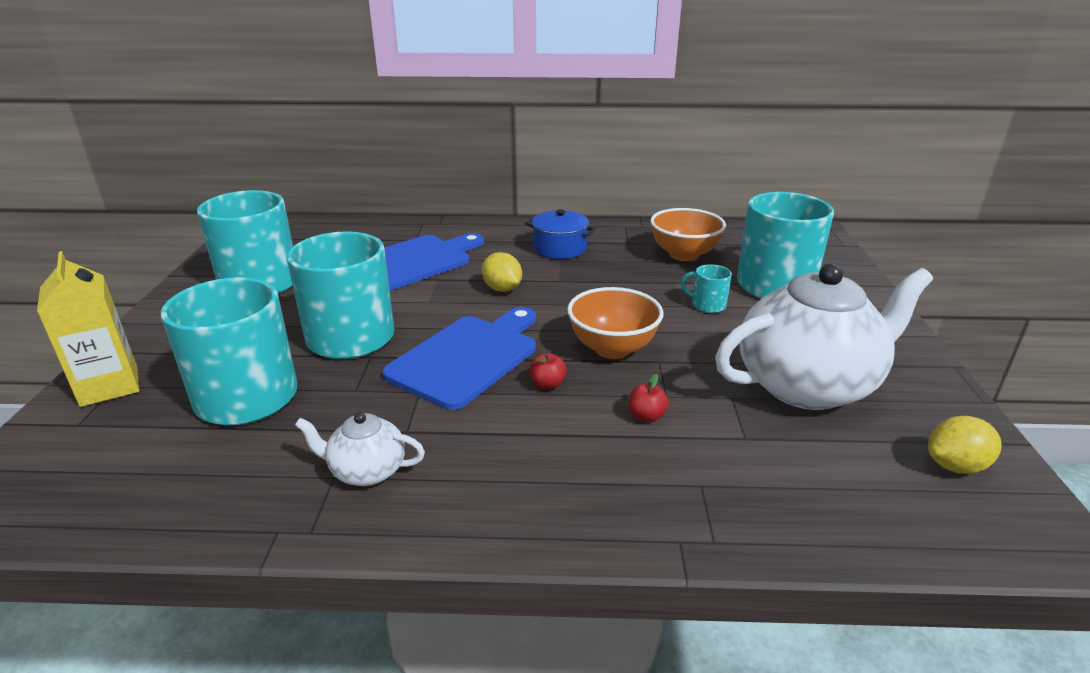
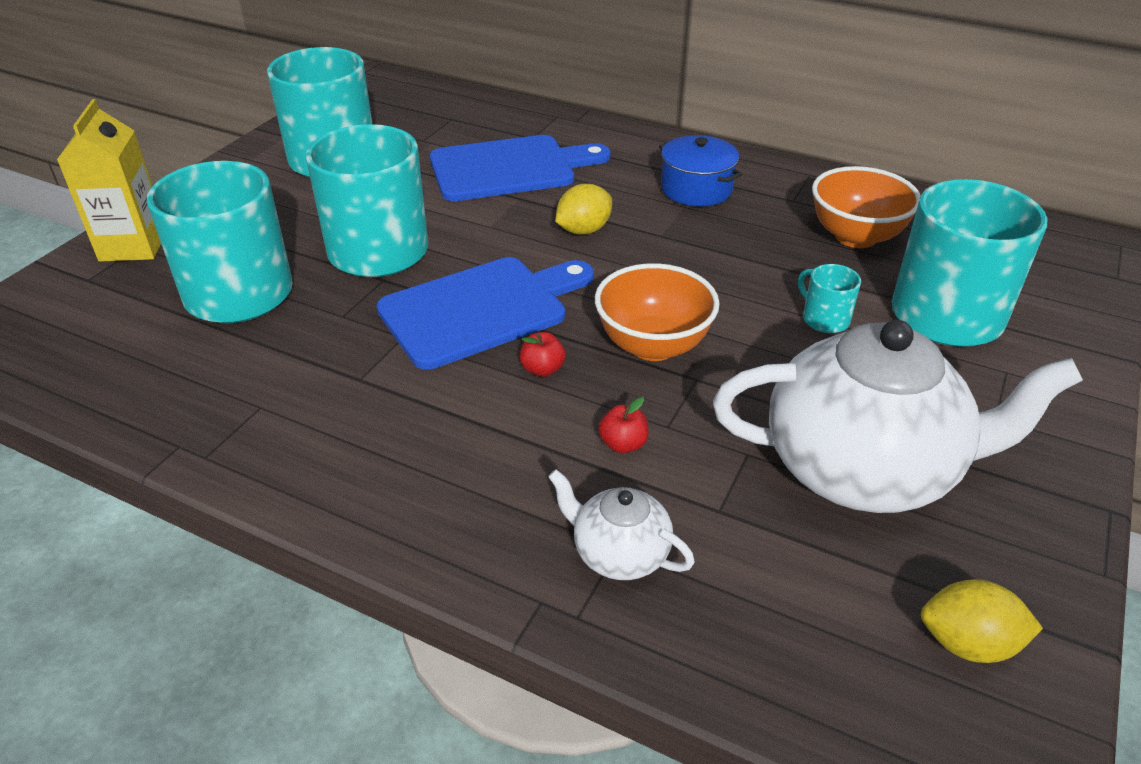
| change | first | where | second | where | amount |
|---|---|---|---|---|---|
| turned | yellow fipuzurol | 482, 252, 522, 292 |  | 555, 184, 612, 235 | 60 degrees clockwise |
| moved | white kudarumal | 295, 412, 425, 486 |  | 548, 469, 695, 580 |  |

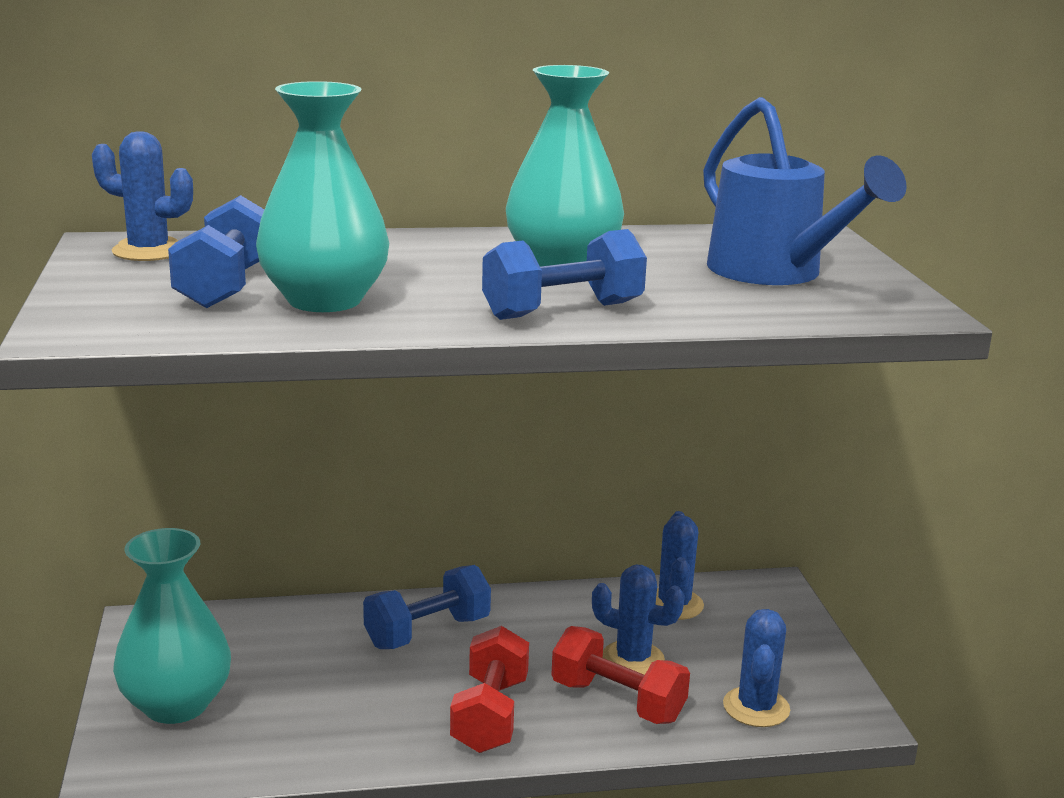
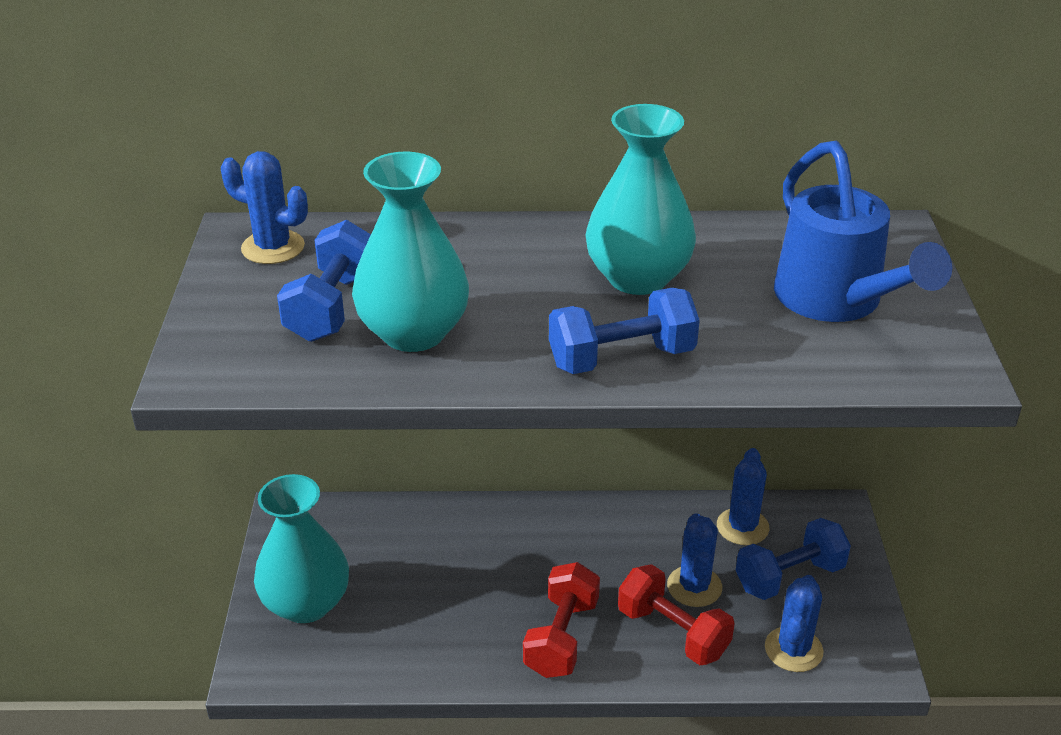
| change | first | where | second | where | amount |
|---|---|---|---|---|---|
| moved | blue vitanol | 363, 565, 491, 649 |  | 736, 518, 851, 600 |  |
| turned | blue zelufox | 592, 565, 685, 675 |  | 667, 514, 722, 607 | 60 degrees clockwise |

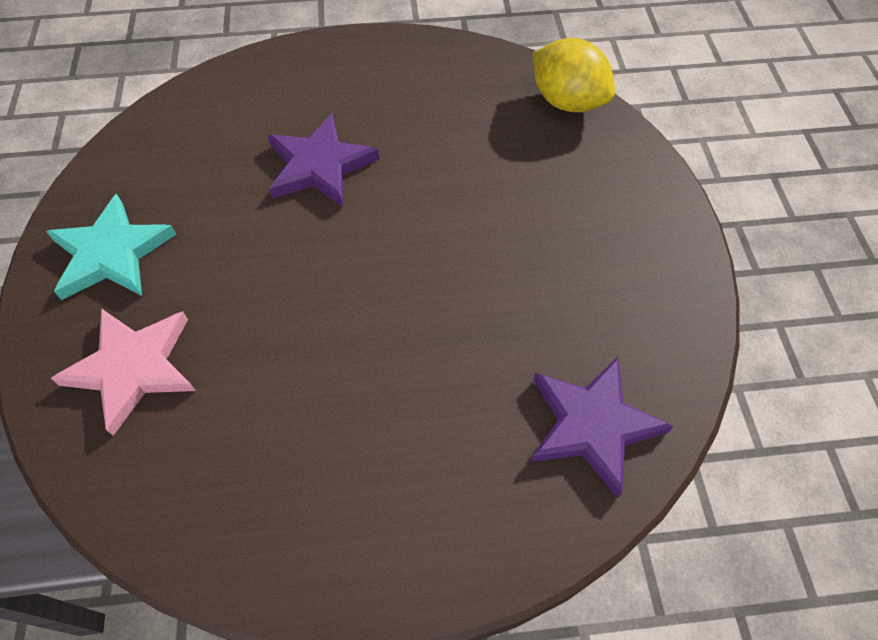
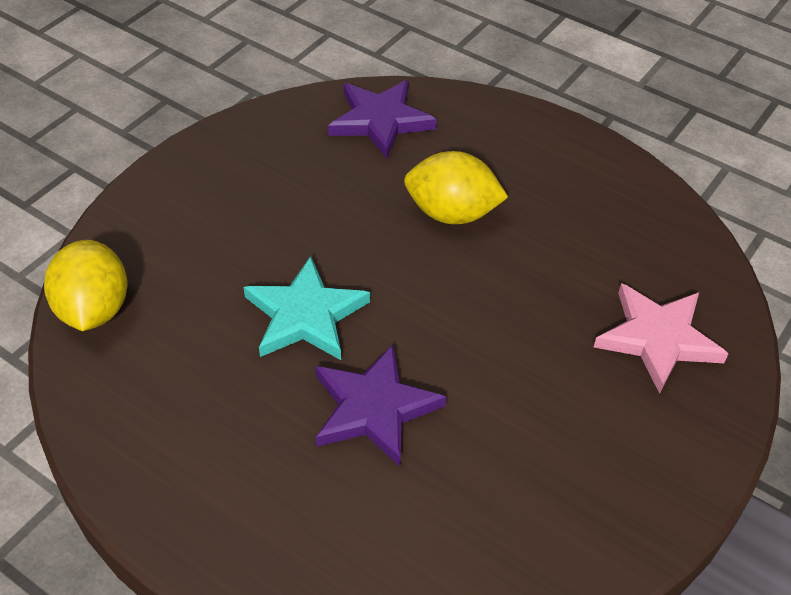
| change | first | where | second | where | amount |
|---|---|---|---|---|---|
| moved | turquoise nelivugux | 46, 194, 177, 300 |  | 244, 256, 370, 360 |  |
| added |  |  | yellow fipuzurol | 404, 151, 508, 224 |  |

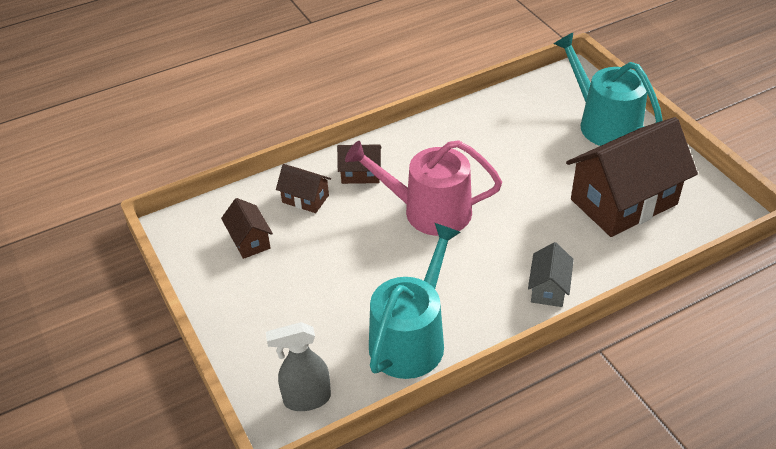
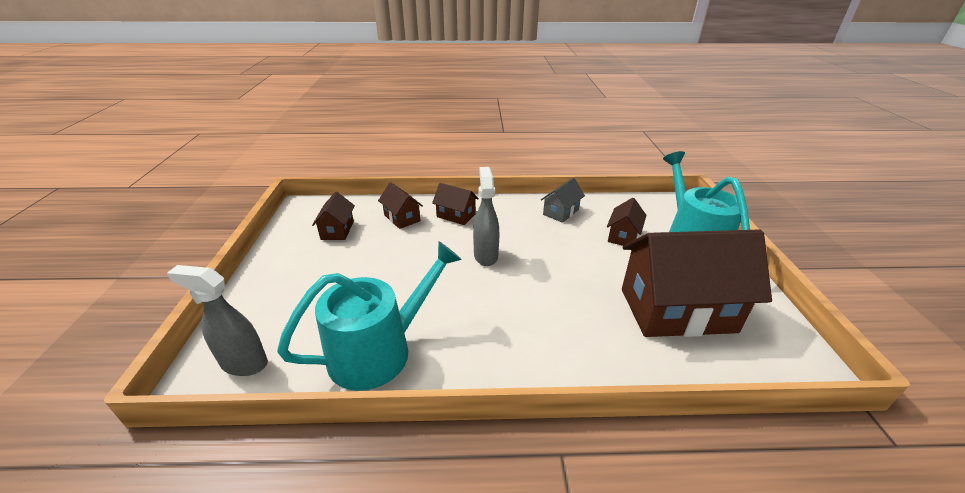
| change | first | where | second | where | amount |
|---|---|---|---|---|---|
| replaced | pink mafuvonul | 345, 140, 502, 236 | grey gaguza | 473, 167, 499, 266 |  |
| moved | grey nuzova | 528, 242, 574, 307 |  | 541, 178, 585, 223 |  |
| added |  |  | brown nuzova | 607, 198, 647, 246 |  |

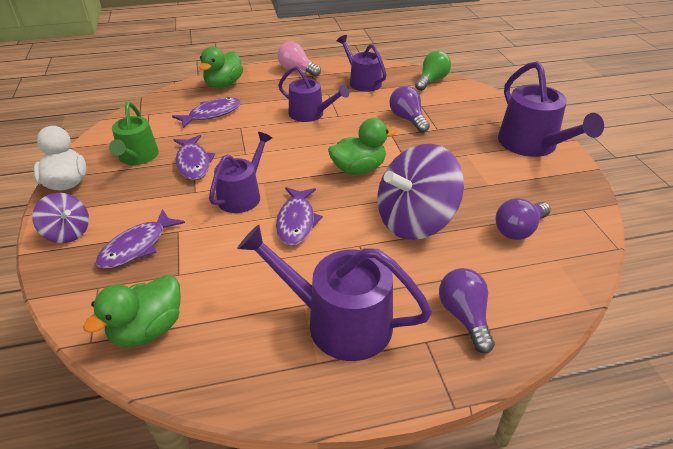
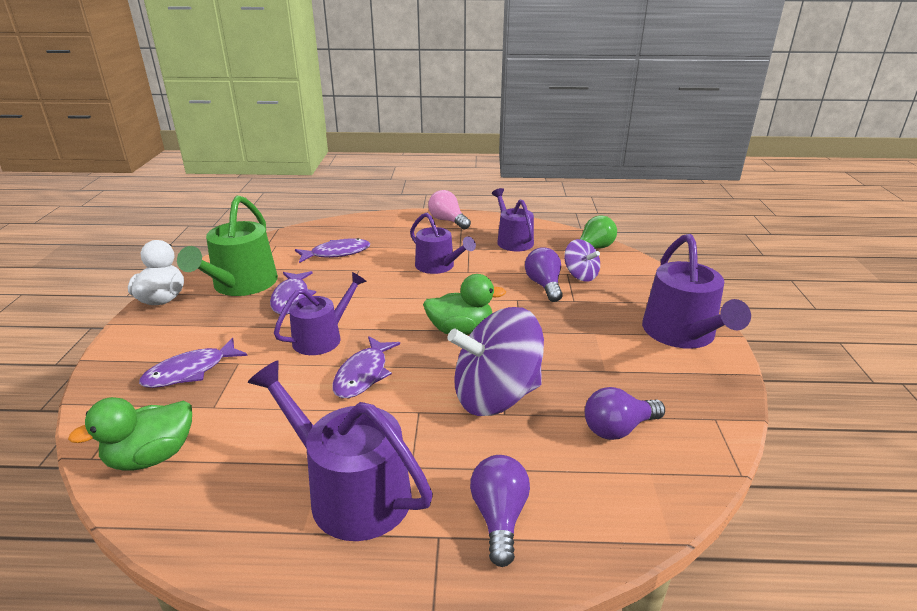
| change | first | where | second | where | amount |
|---|---|---|---|---|---|
| removed | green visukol | 199, 47, 243, 88 |  |  |  |
| resized | green mafuvonul | 109, 102, 159, 165 |  | 177, 195, 278, 296 | x1.52 |
| moved | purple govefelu | 32, 193, 89, 243 |  | 564, 239, 600, 282 |  |

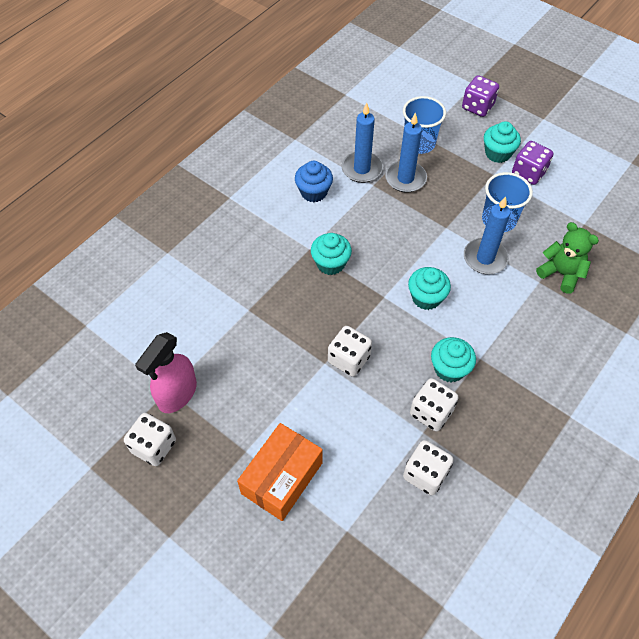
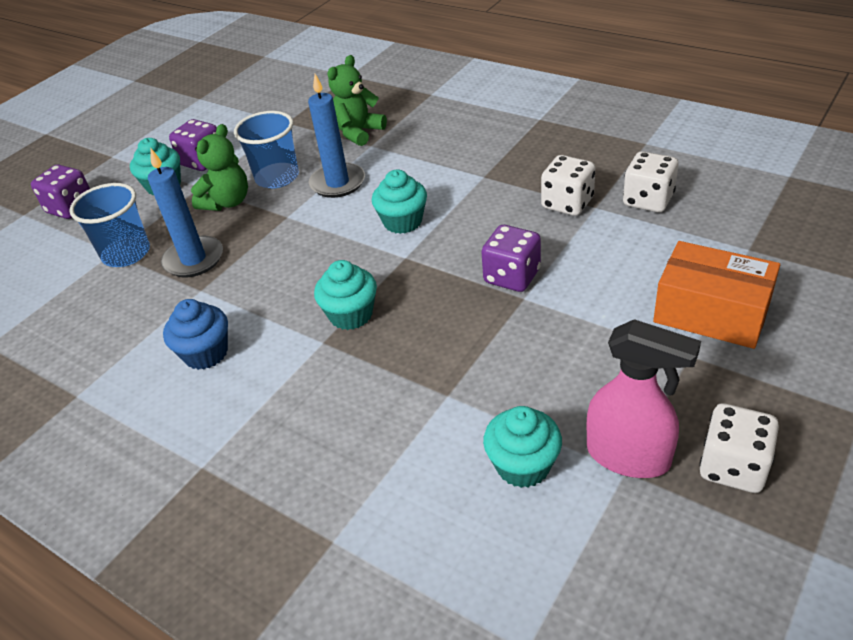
| change | first | where | second | where | amount |
|---|---|---|---|---|---|
| removed | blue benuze | 342, 103, 383, 183 |  |  |  |
| recoloured | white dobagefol | 328, 326, 372, 377 | purple dobagefol | 481, 225, 541, 292 |  |
| moved | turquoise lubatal | 431, 337, 476, 383 |  | 483, 406, 562, 488 |  |
| added |  |  | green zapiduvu | 191, 124, 248, 211 |  |

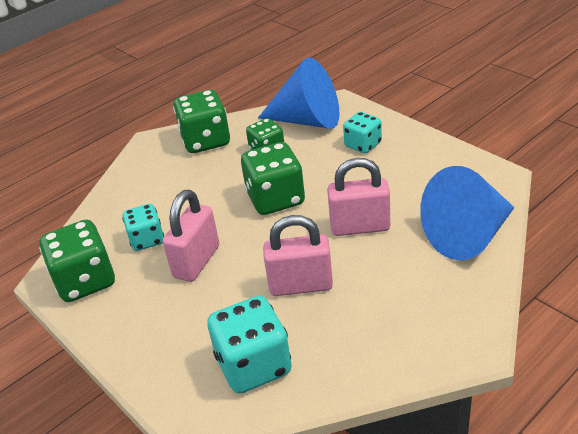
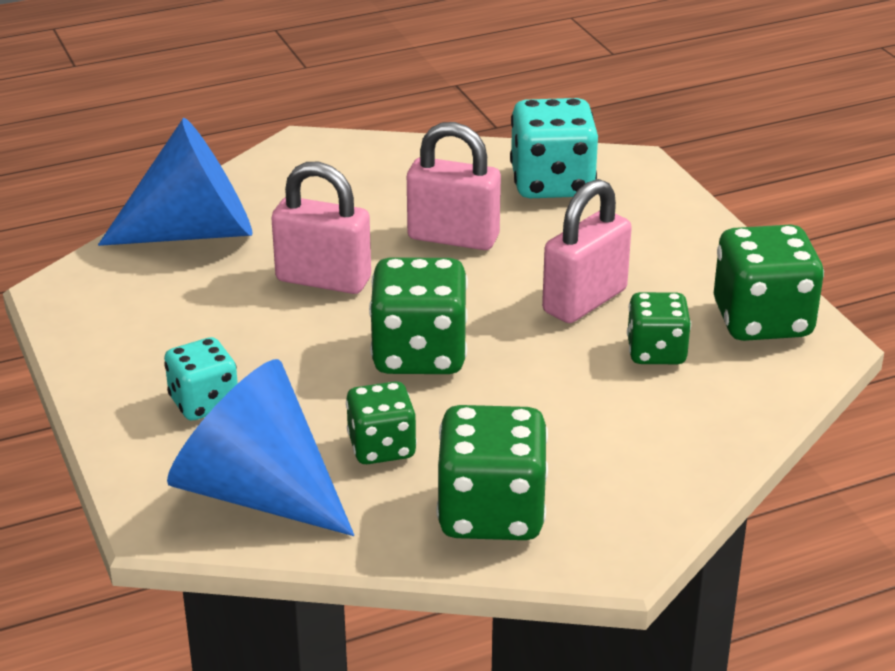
| change | first | where | second | where | amount |
|---|---|---|---|---|---|
| recoloured | turquoise dobagefol | 122, 204, 164, 251 | green dobagefol | 627, 292, 691, 364 |  |

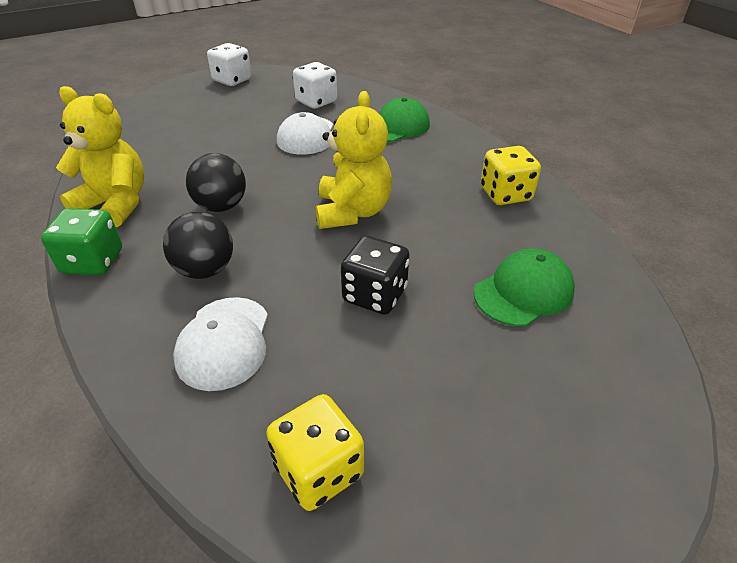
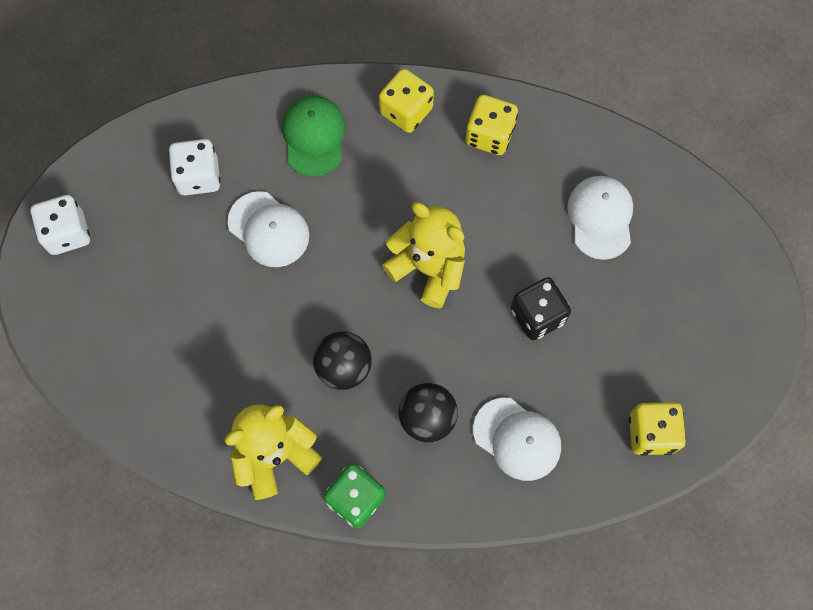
| change | first | where | second | where | amount |
|---|---|---|---|---|---|
| recoloured | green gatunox | 474, 248, 575, 326 | white gatunox | 567, 176, 633, 260 |  |
| added |  |  | yellow dobagefol | 379, 69, 434, 133 |  |

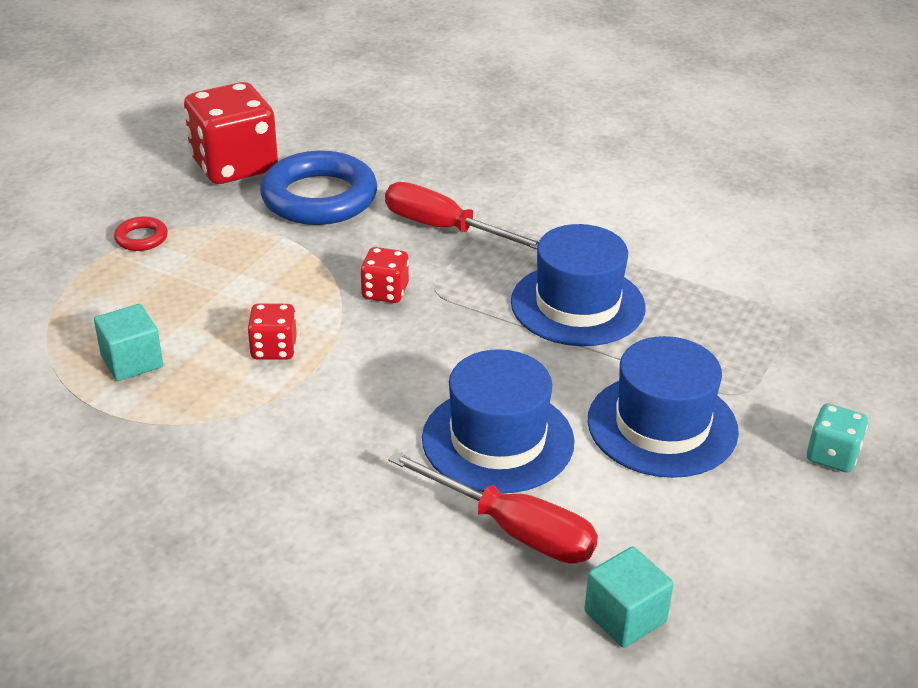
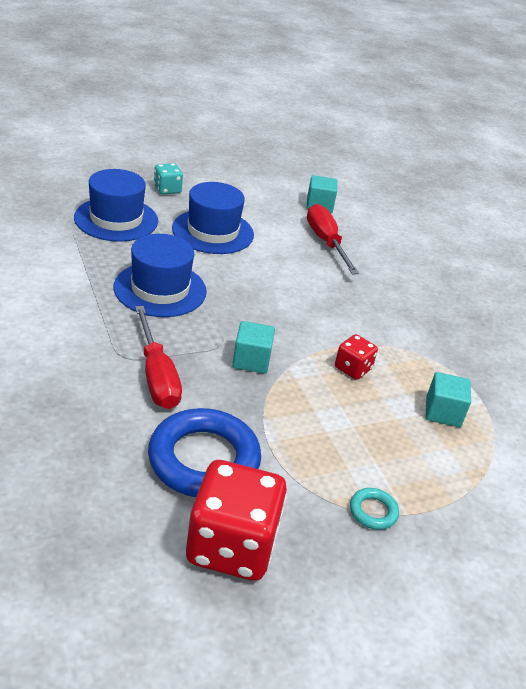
| change | first | where | second | where | amount |
|---|---|---|---|---|---|
| recoloured | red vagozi | 114, 216, 168, 251 | turquoise vagozi | 350, 488, 399, 530 |  |
| replaced | red dobagefol | 360, 247, 409, 303 | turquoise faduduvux | 232, 321, 275, 374 |  |
| moved | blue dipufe | 422, 349, 575, 493 |  | 74, 169, 158, 242 |  |

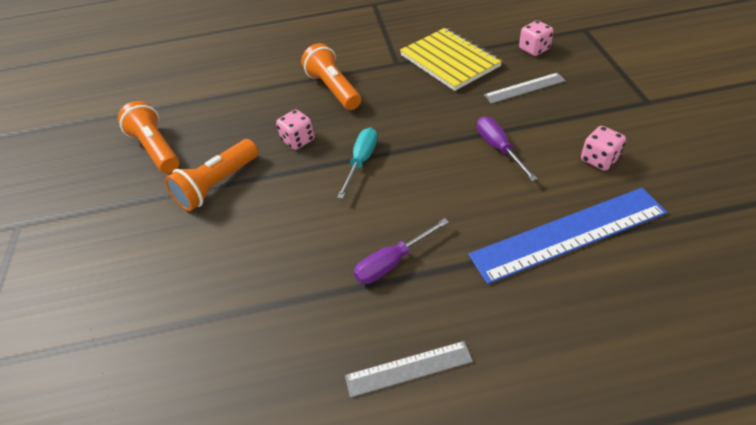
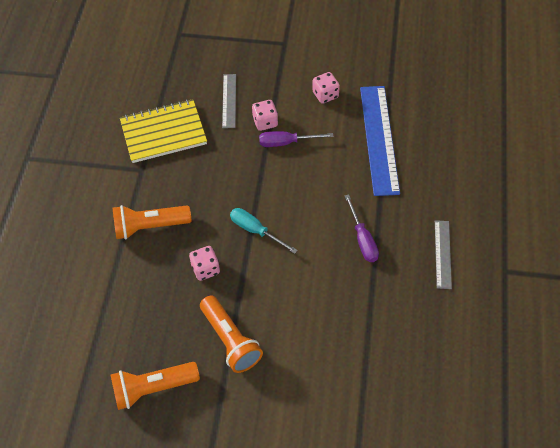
| change | first | where | second | where | amount |
|---|---|---|---|---|---|
| moved | pink dobagefol | 519, 21, 553, 56 |  | 252, 100, 278, 131 |  |

